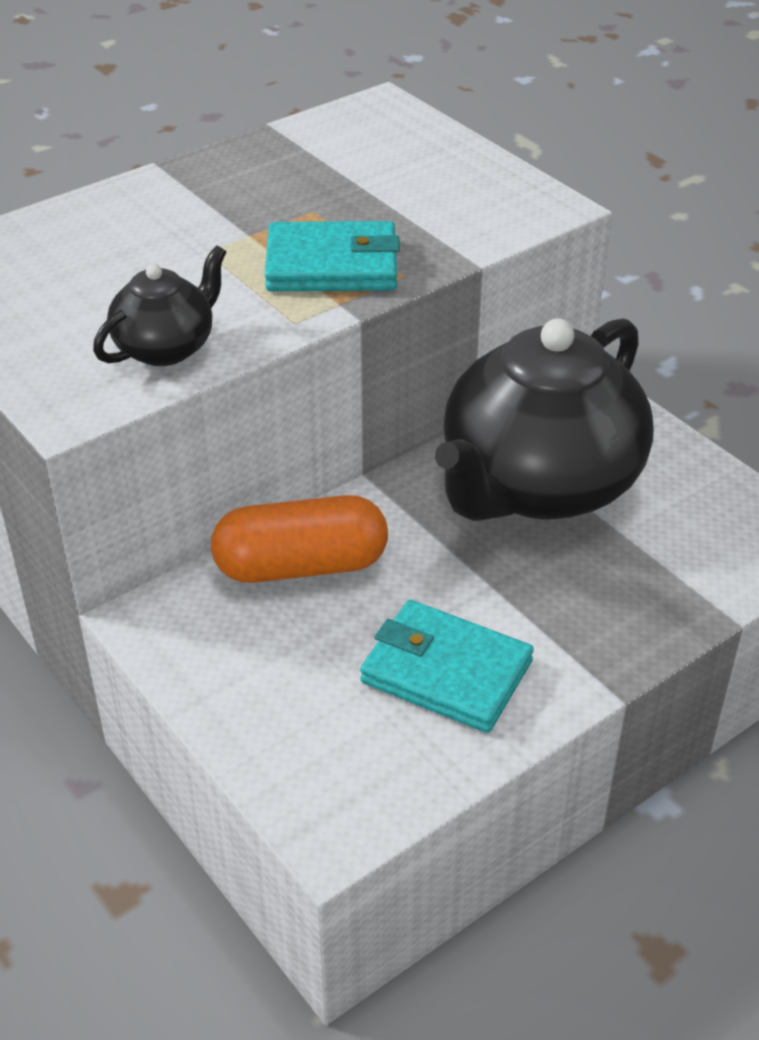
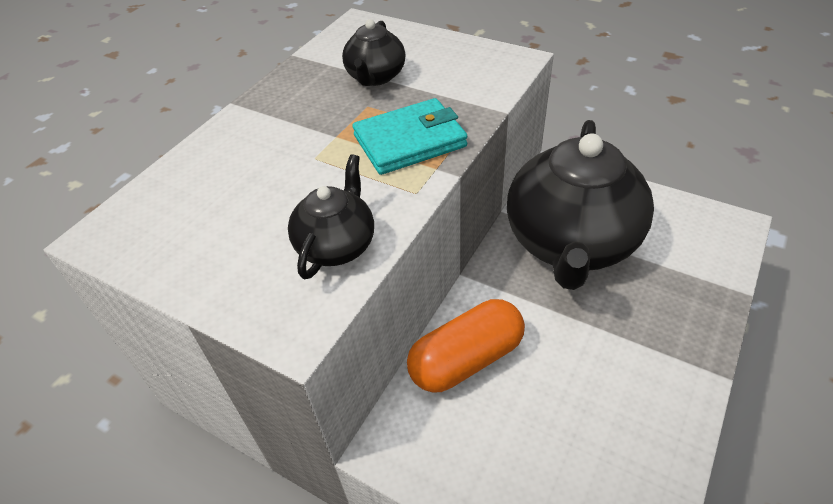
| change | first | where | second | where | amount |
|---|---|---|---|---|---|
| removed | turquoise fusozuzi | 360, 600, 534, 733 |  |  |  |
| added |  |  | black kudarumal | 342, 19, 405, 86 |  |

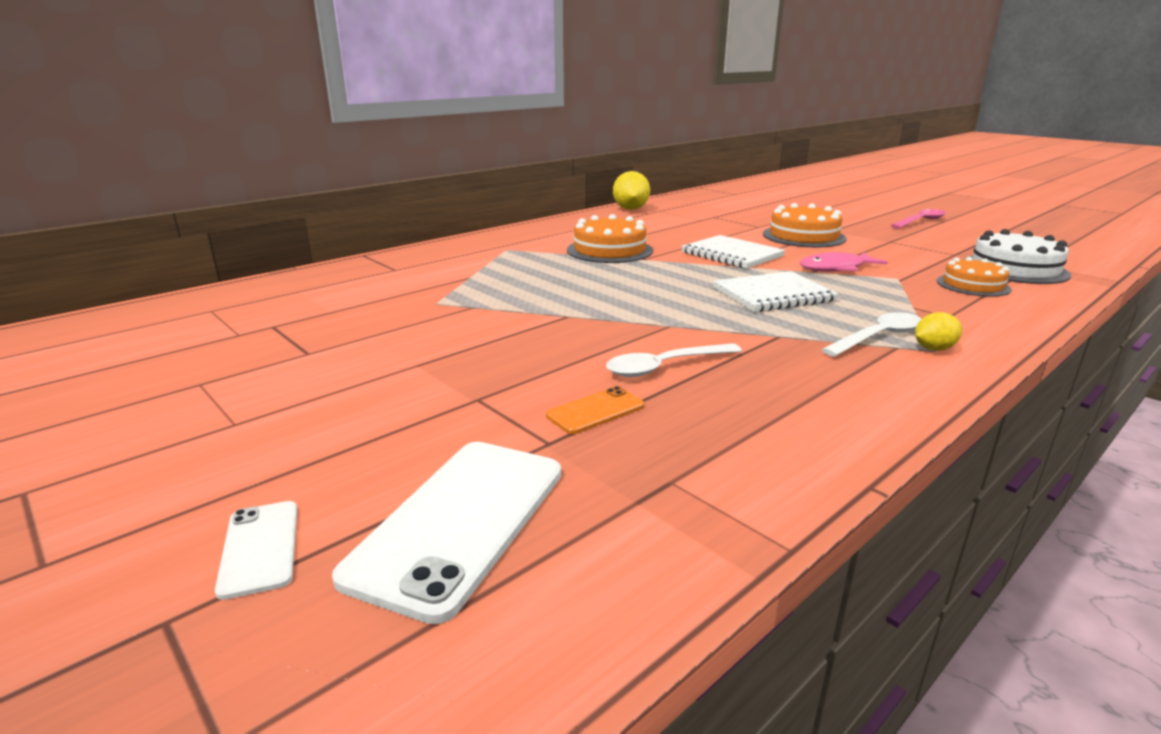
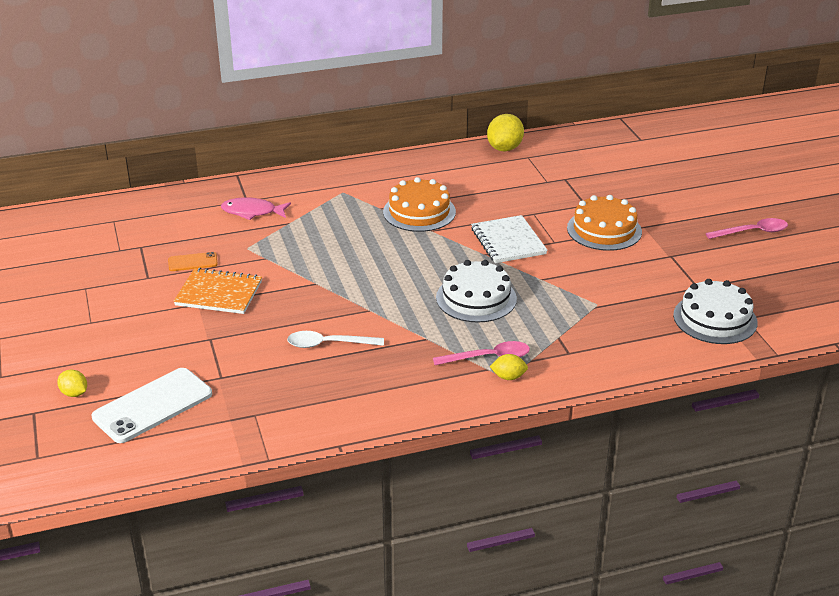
| change | first | where | second | where | amount |
|---|---|---|---|---|---|
| moved | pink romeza | 800, 252, 887, 271 |  | 221, 197, 291, 220 |  |
| removed | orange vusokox | 937, 257, 1012, 297 |  |  |  |
| replaced | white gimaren | 713, 271, 839, 312 | white vusokox | 436, 260, 517, 323 |  |
| recoloured | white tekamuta | 821, 312, 921, 357 | pink tekamuta | 433, 341, 530, 365 |  |
| moved | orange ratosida | 546, 386, 645, 434 |  | 168, 252, 218, 271 |  |
| replaced | white ratosida | 215, 501, 297, 600 | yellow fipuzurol | 57, 370, 87, 397 |  |
| added |  |  | orange gimaren | 173, 268, 262, 314 |  |

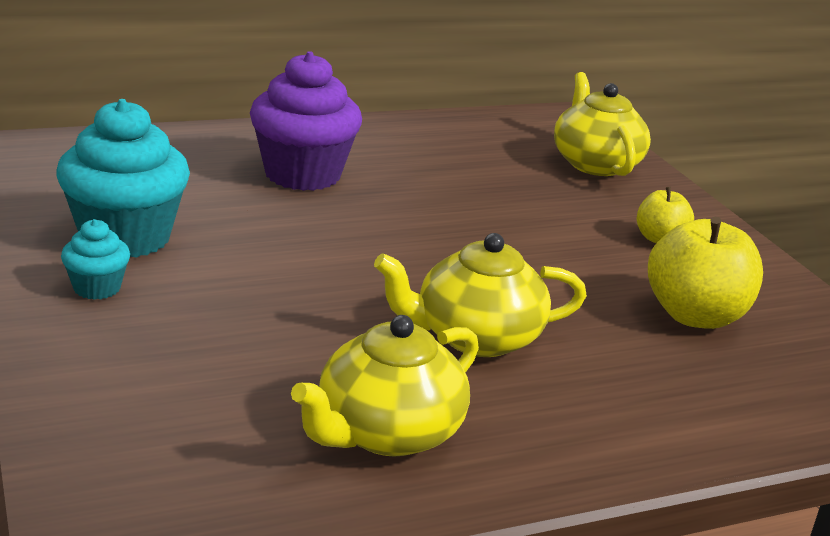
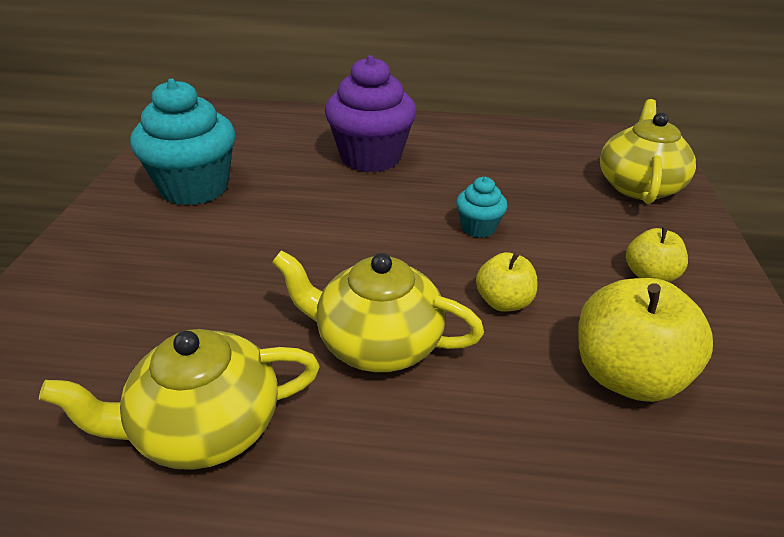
| change | first | where | second | where | amount |
|---|---|---|---|---|---|
| moved | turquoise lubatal | 61, 219, 130, 300 |  | 456, 177, 507, 238 |  |
| added |  |  | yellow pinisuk | 476, 252, 537, 312 |  |

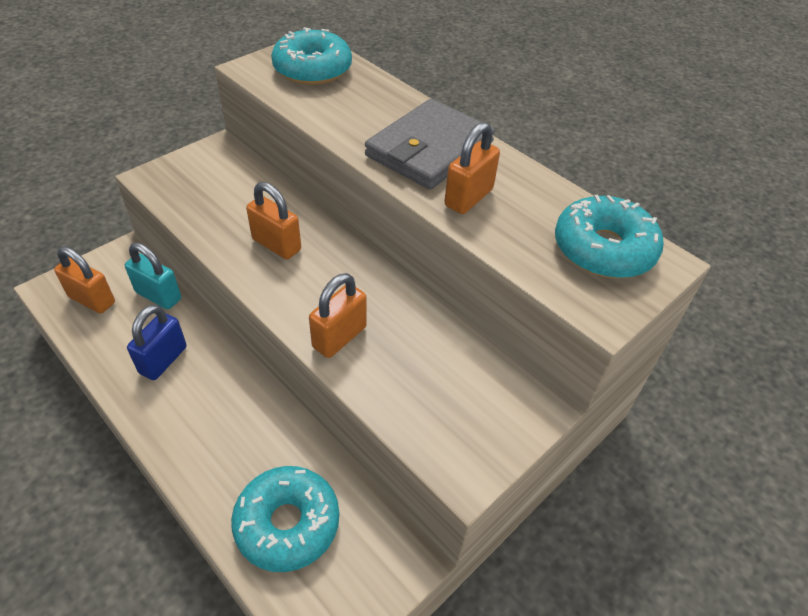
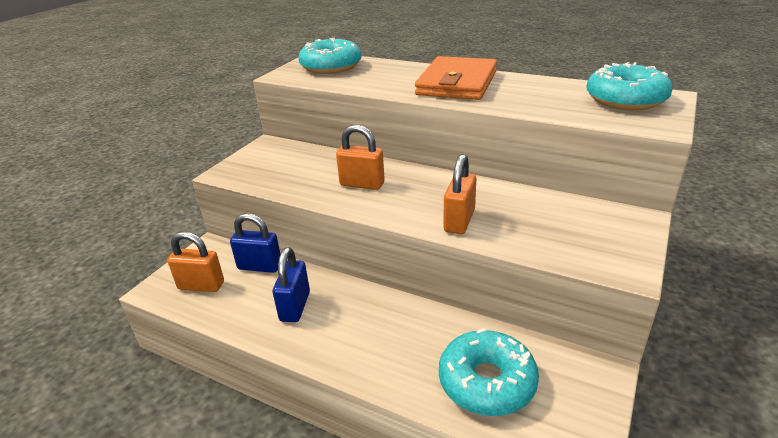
| change | first | where | second | where | amount |
|---|---|---|---|---|---|
| recoloured | grey fusozuzi | 365, 99, 495, 190 | orange fusozuzi | 415, 56, 497, 100 |  |
| removed | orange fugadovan | 444, 122, 500, 214 |  |  |  |
| recoloured | turquoise fugadovan | 125, 243, 181, 309 | blue fugadovan | 230, 213, 280, 273 |  |

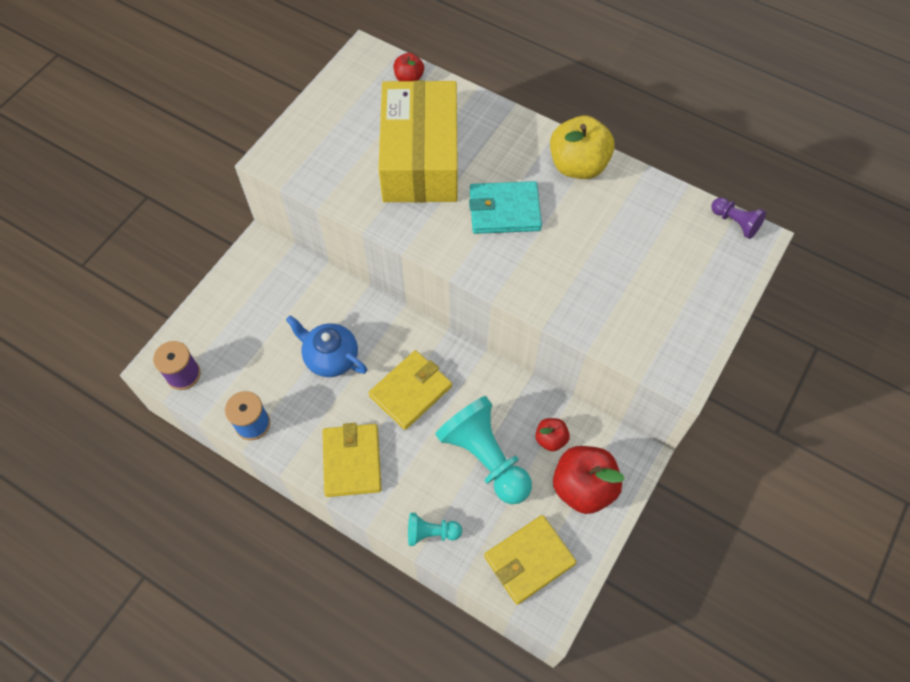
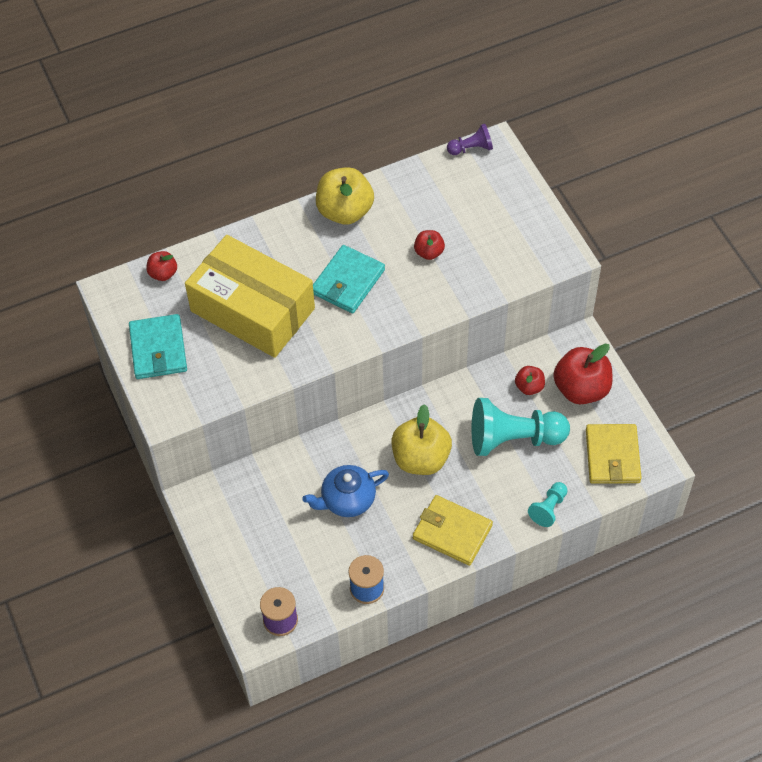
| change | first | where | second | where | amount |
|---|---|---|---|---|---|
| replaced | yellow fusozuzi | 368, 350, 452, 430 | yellow pinisuk | 391, 404, 452, 475 |  |
| added |  |  | red pinisuk | 414, 230, 445, 260 |  |
| added |  |  | turquoise fusozuzi | 129, 314, 187, 379 |  |

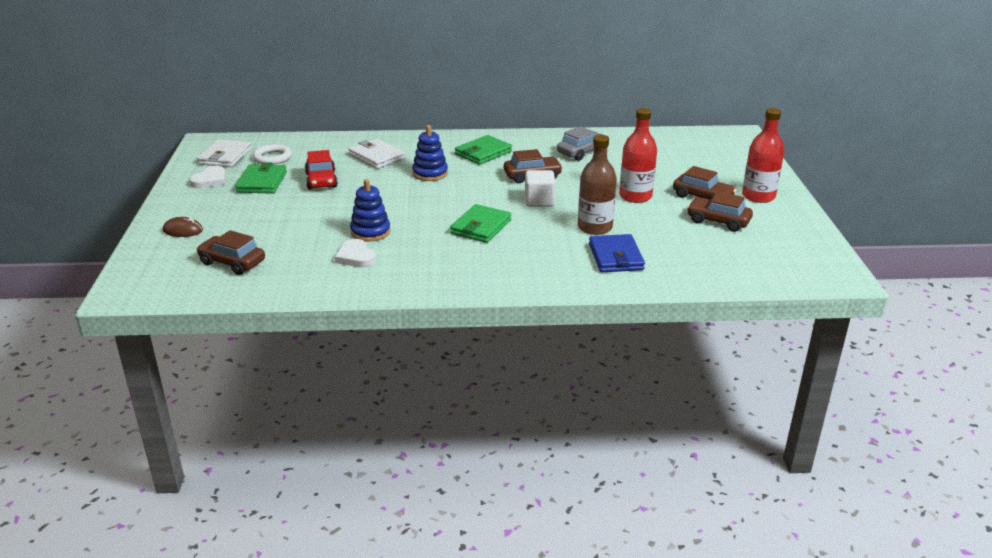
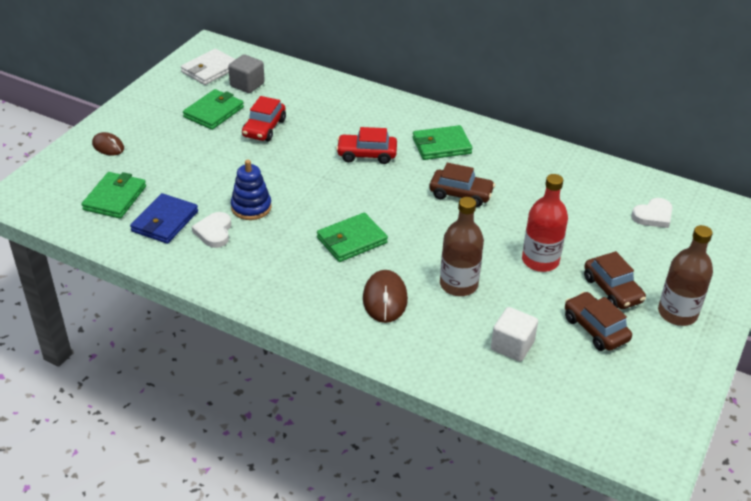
| change | first | where | second | where | amount |
|---|---|---|---|---|---|
| recoloured | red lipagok | 742, 108, 784, 203 | brown lipagok | 658, 225, 713, 326 |  |
| replaced | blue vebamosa | 412, 125, 448, 181 | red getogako | 336, 127, 397, 164 |  |
| removed | grey getogako | 557, 126, 603, 161 |  |  |  |
| removed | white fusozuzi | 349, 139, 406, 169 |  |  |  |
| replaced | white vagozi | 253, 144, 292, 165 | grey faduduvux | 228, 54, 265, 93 |  |
| moved | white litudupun | 189, 166, 226, 188 |  | 631, 198, 672, 228 |  |
| moved | white faduduvux | 525, 170, 556, 207 |  | 491, 307, 538, 361 |  |
| replaced | brown getogako | 196, 230, 265, 275 | green fusozuzi | 82, 172, 146, 219 |  |
| moved | blue fusozuzi | 589, 234, 645, 272 |  | 130, 193, 198, 244 |  |
| added |  |  | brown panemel | 363, 270, 408, 323 |  |

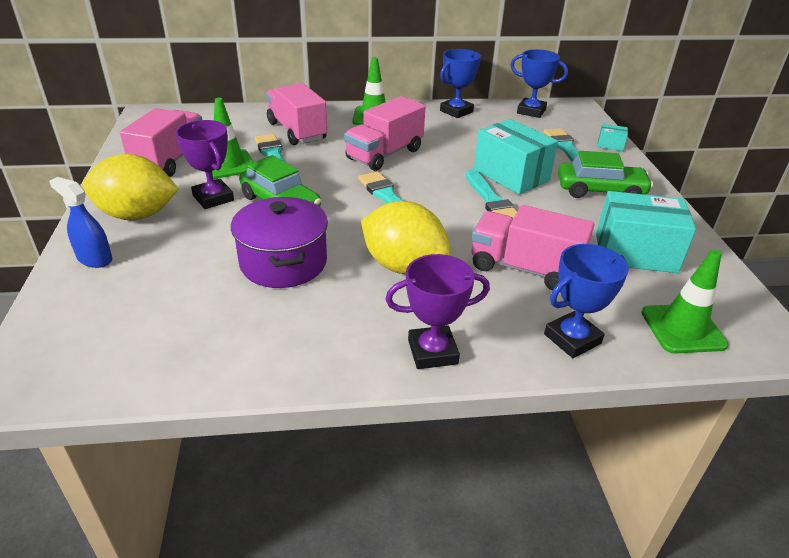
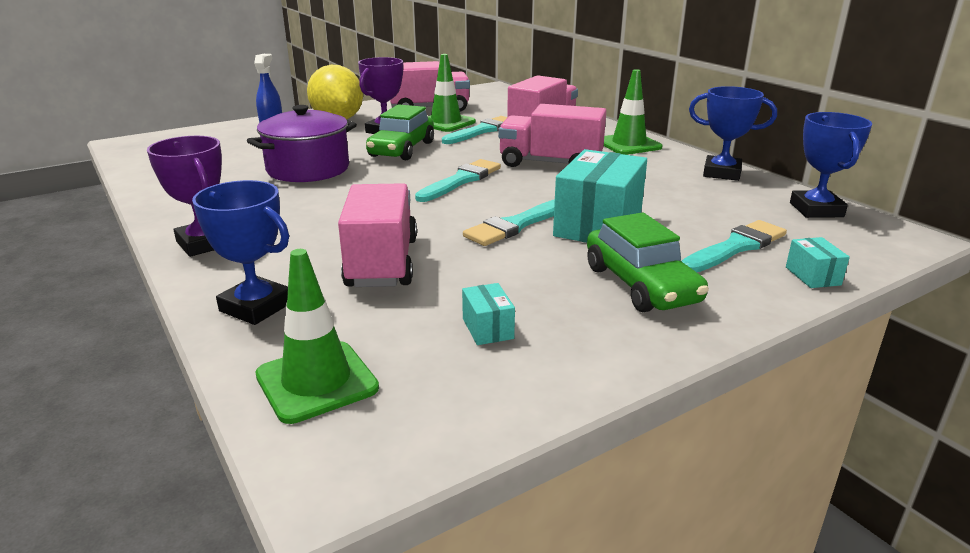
| change | first | where | second | where | amount |
|---|---|---|---|---|---|
| resized | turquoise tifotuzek | 596, 191, 696, 273 |  | 462, 283, 515, 345 | x0.44 |
| removed | yellow fipuzurol | 361, 201, 451, 274 |  |  |  |

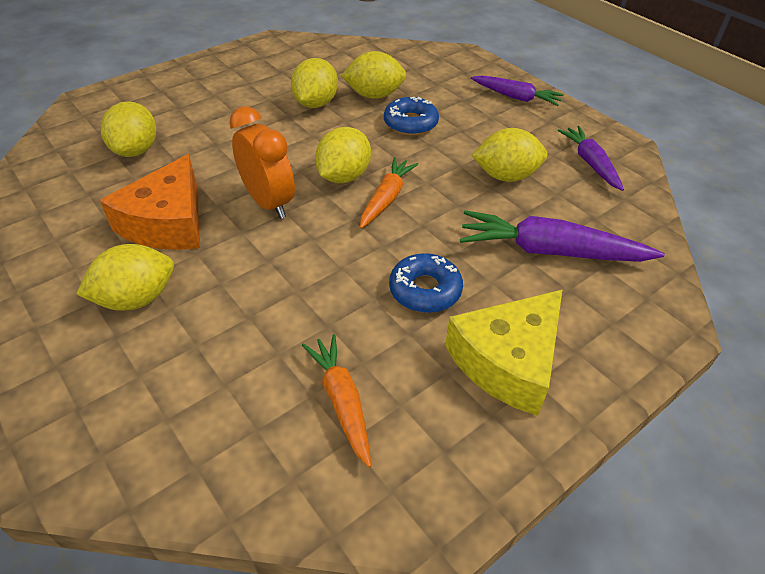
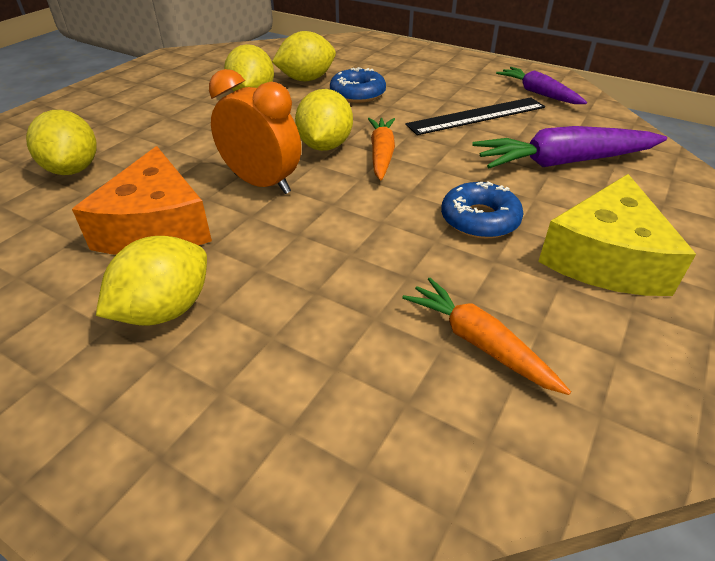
| change | first | where | second | where | amount |
|---|---|---|---|---|---|
| removed | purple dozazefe | 471, 75, 564, 106 |  |  |  |
| replaced | yellow fipuzurol | 472, 128, 548, 182 | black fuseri | 406, 97, 545, 135 |  |

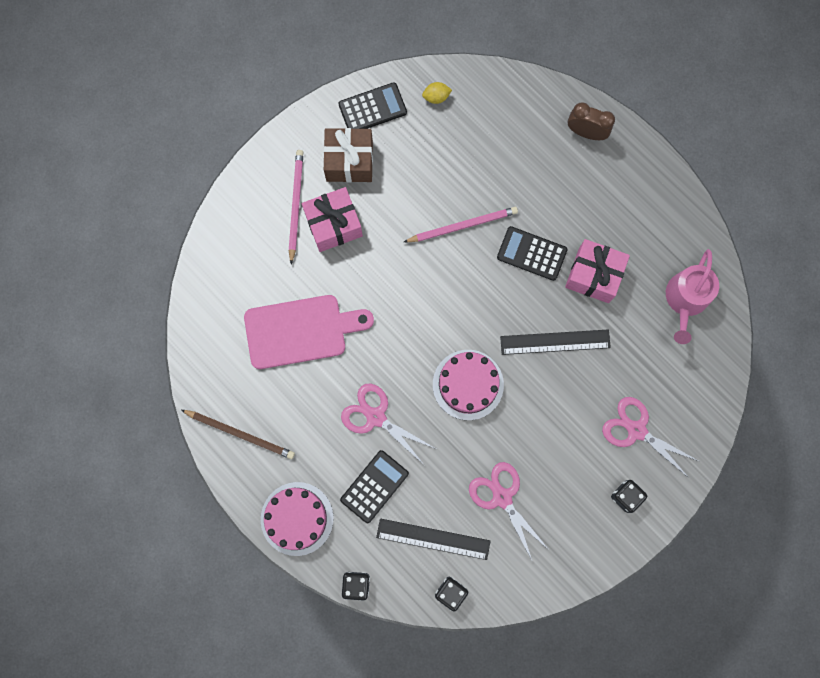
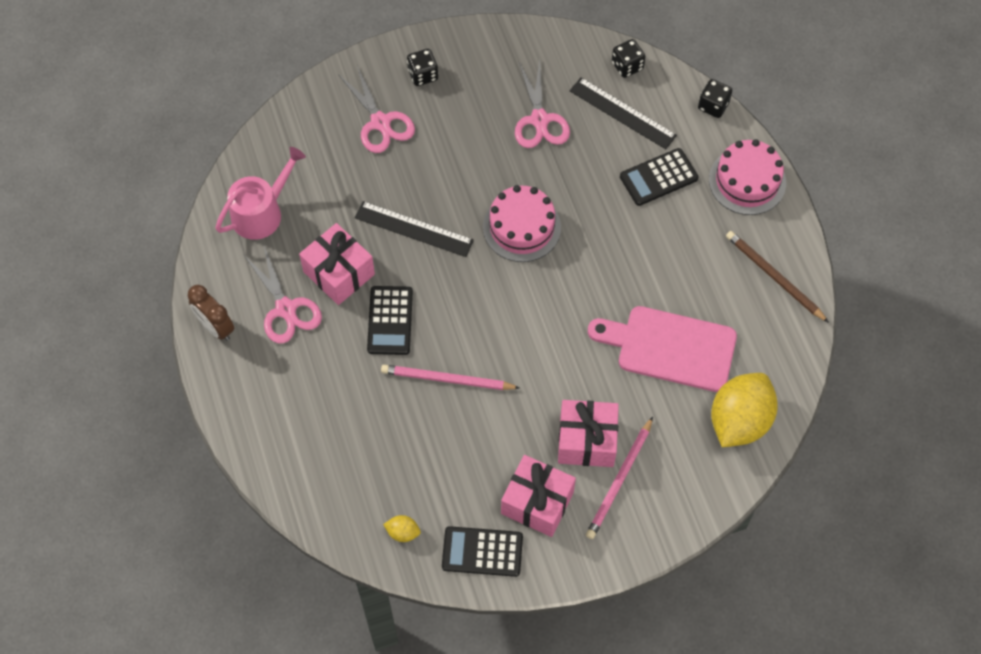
| change | first | where | second | where | amount |
|---|---|---|---|---|---|
| moved | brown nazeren | 568, 102, 615, 140 |  | 188, 285, 234, 341 |  |
| recoloured | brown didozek | 324, 128, 373, 182 | pink didozek | 501, 455, 576, 537 |  |
| turned | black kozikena | 497, 226, 568, 281 |  | 367, 286, 413, 355 | 45 degrees clockwise |
| moved | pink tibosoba | 341, 384, 436, 464 |  | 243, 246, 322, 343 |  |
| added |  |  | yellow fipuzurol | 711, 373, 778, 447 |  |

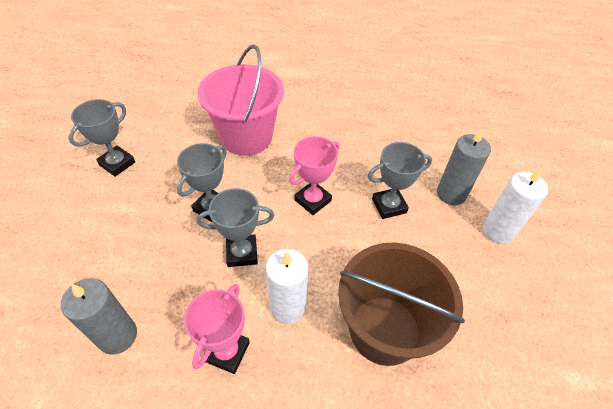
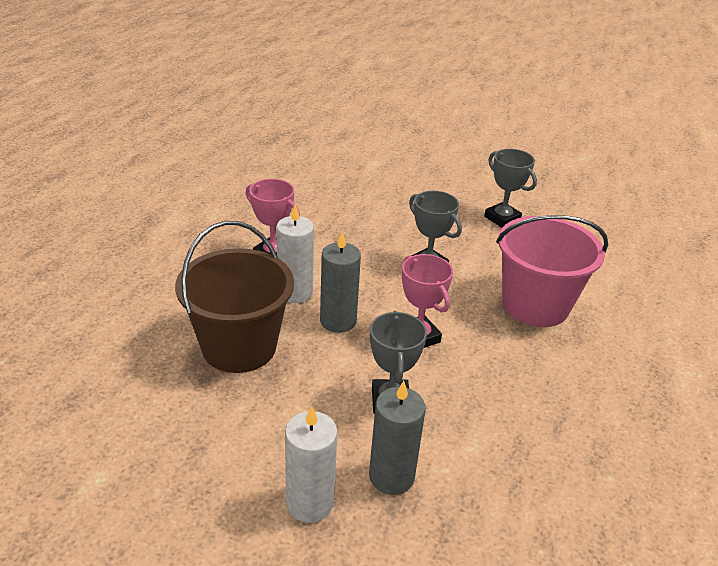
| change | first | where | second | where | amount |
|---|---|---|---|---|---|
| removed | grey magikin | 197, 188, 274, 267 |  |  |  |
| moved | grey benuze | 61, 278, 137, 355 |  | 320, 231, 361, 333 |  |

